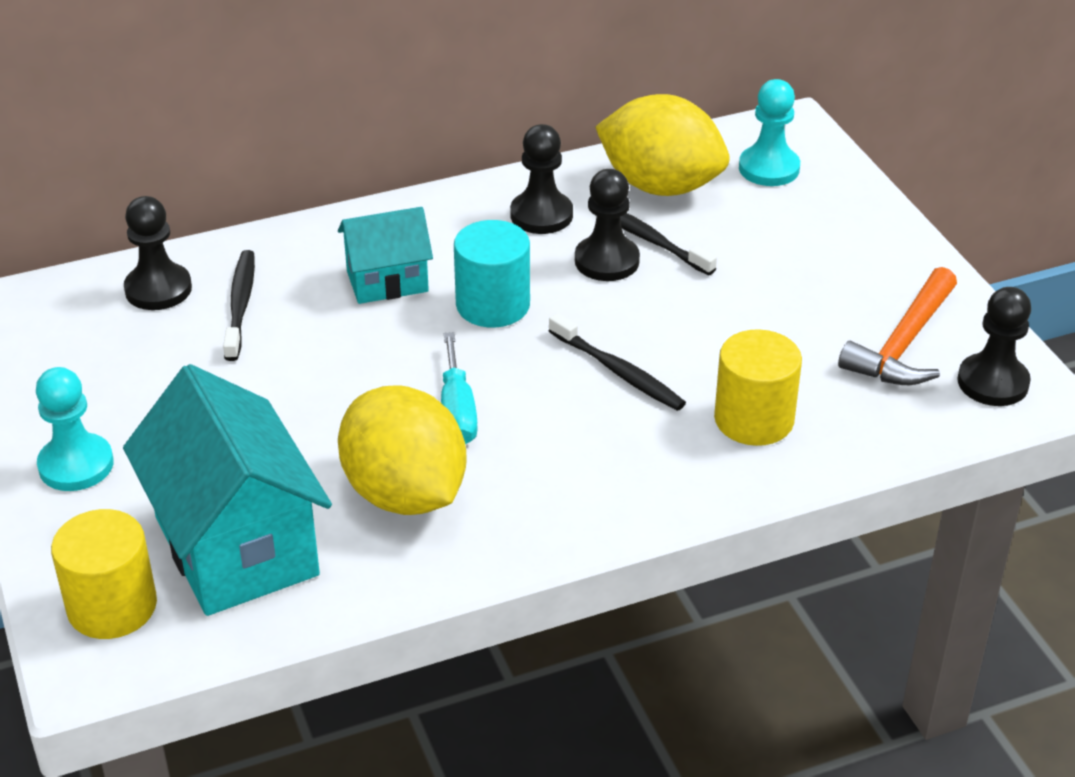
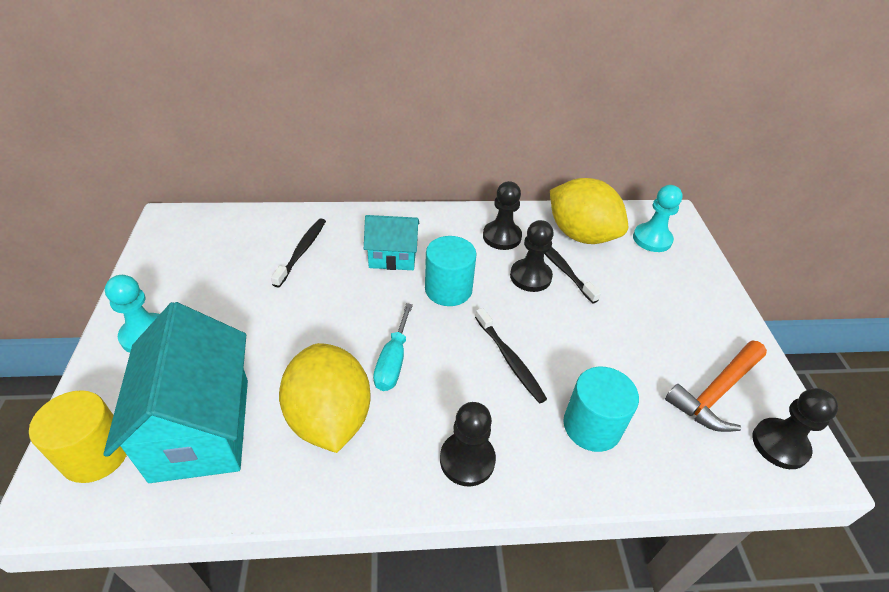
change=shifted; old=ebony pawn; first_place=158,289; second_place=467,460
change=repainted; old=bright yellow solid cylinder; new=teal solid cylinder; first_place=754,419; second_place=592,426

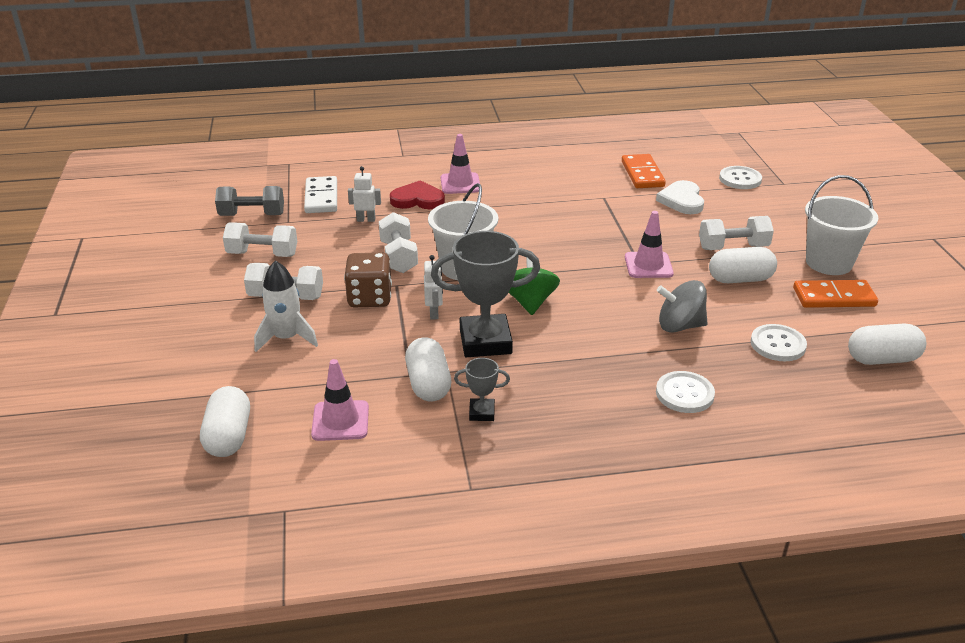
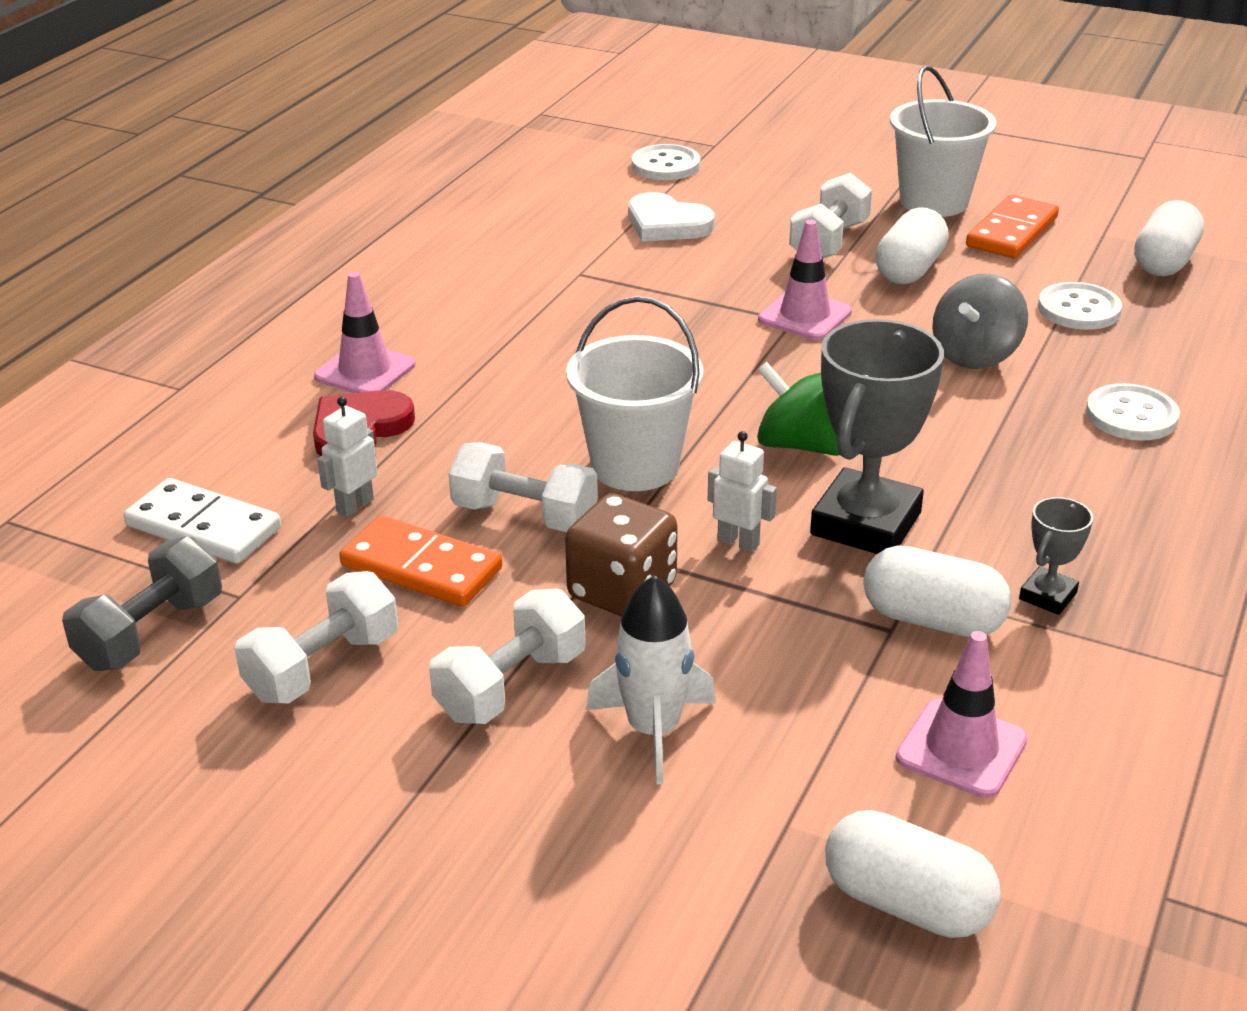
change=shifted; old=bright orange domino piece; first_place=642,174; second_place=421,567

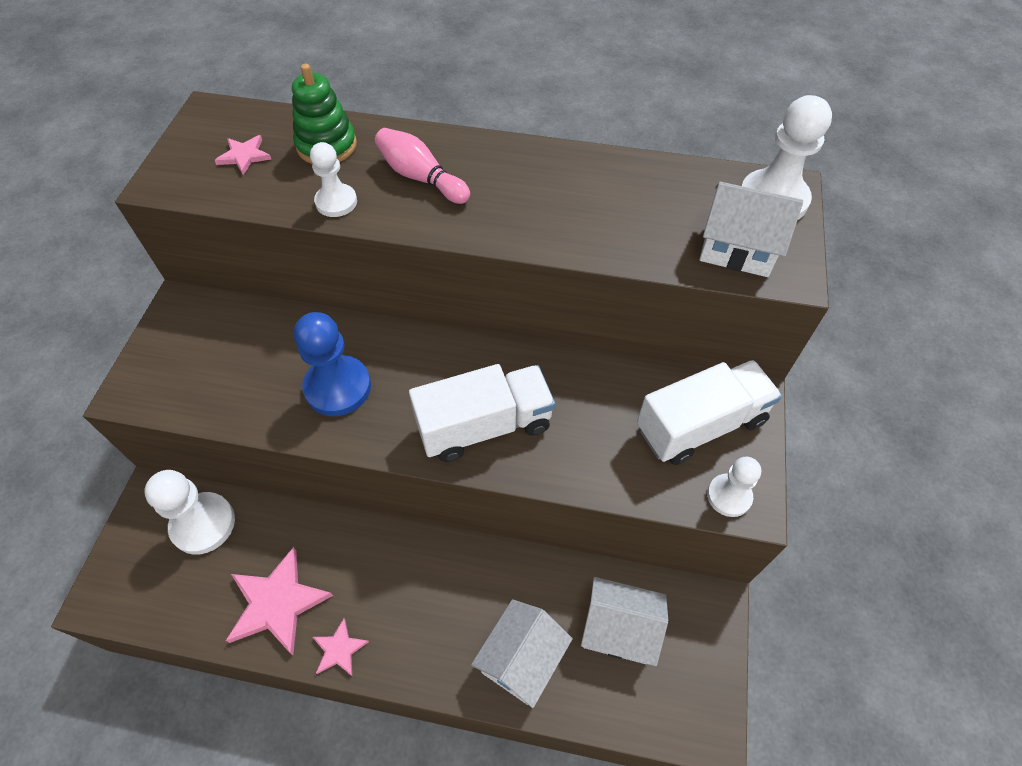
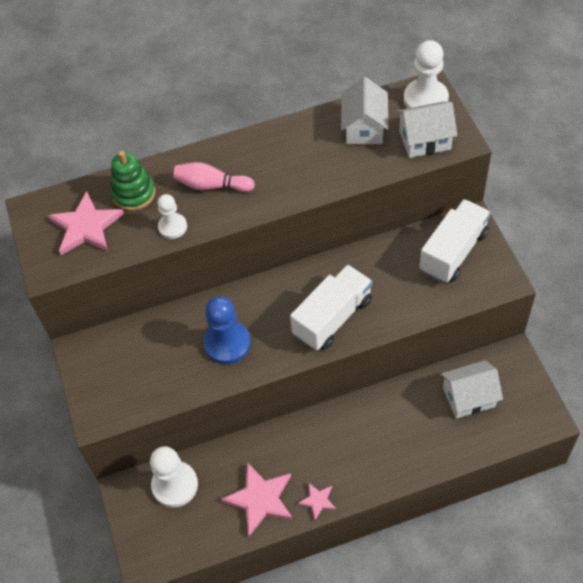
change=scaled; old=rose-pink star; first_place=244,156; second_place=86,227; factor=1.92
change=gone; old=white pawn; first_place=729,496
change=shifted; old=white toy house; first_place=521,659; second_place=364,128

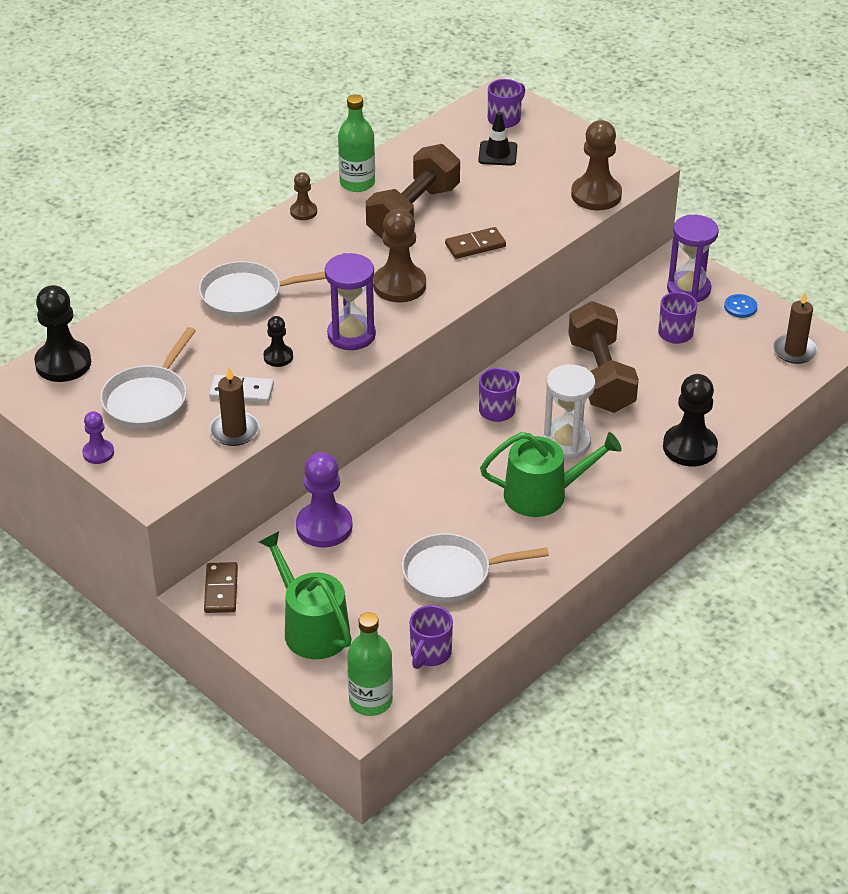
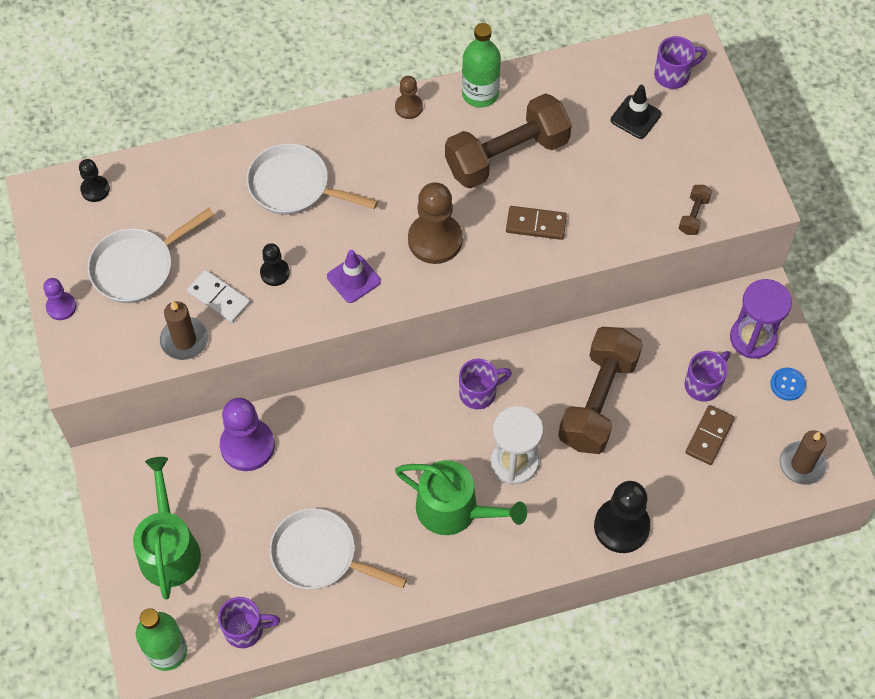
change=swapped; old=dark brown pawn; new=dark brown dumbbell; first_place=596,195; second_place=693,215
change=swapped; old=violet hourglass; new=violet safety cone; first_place=351,335; second_place=353,279
change=scaled; old=ebony pawn; first_place=63,363; second_place=95,189; factor=0.53
change=shifted; old=dark brown domino piece; first_place=221,590; second_place=709,436
change=rotated; old=violet mug; first_place=430,653; second_place=245,629; degrees=-150

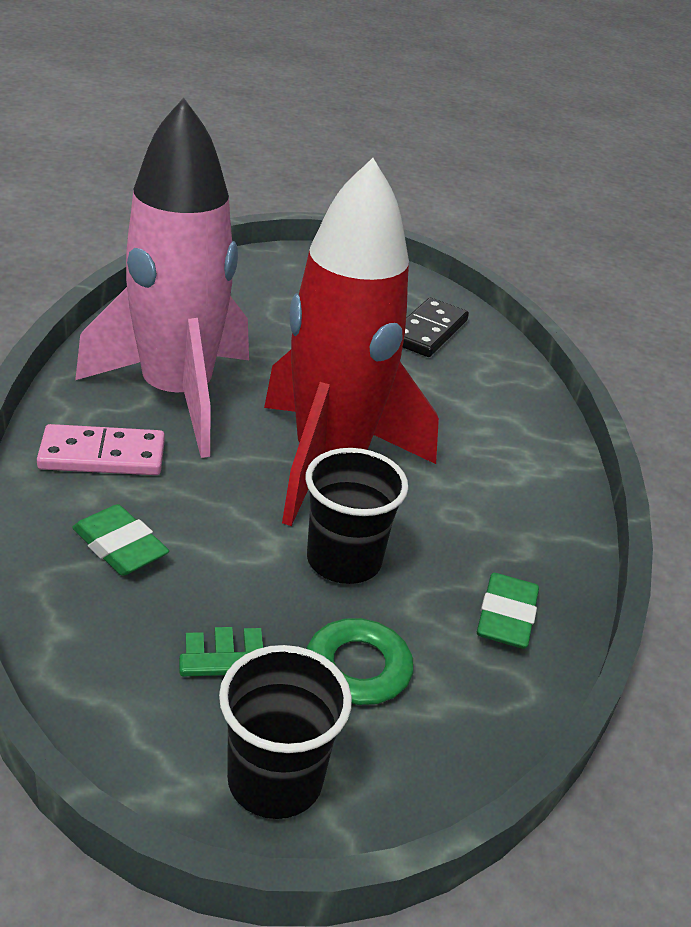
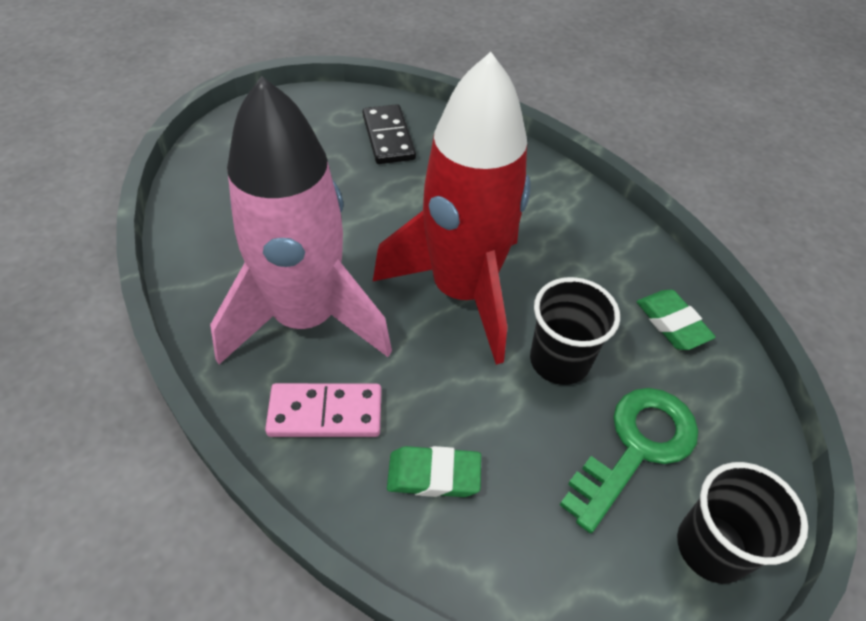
change=rotated; old=rose-pink domino piece; first_place=102,455; second_place=325,413; degrees=45

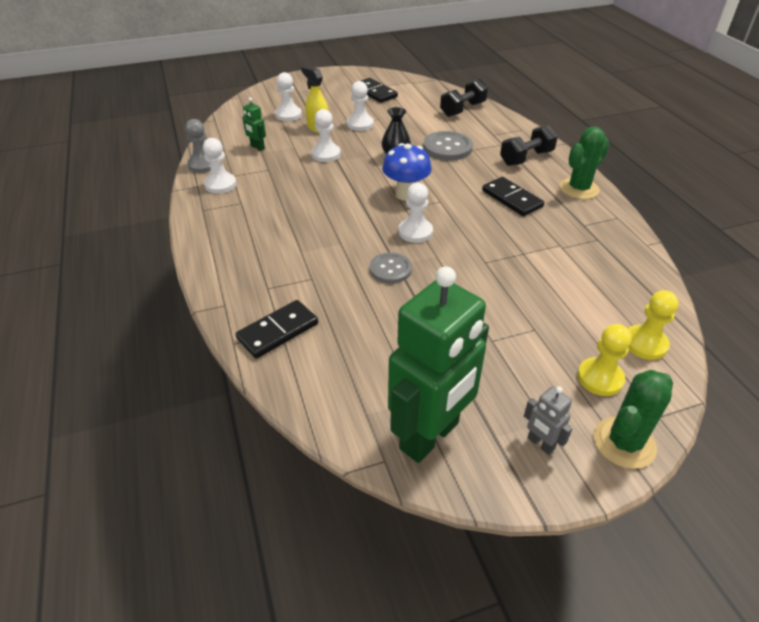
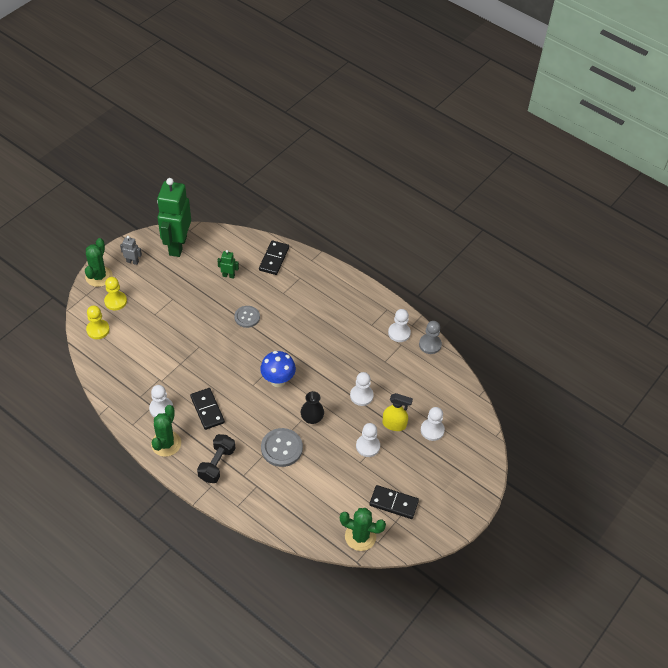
change=gone; old=ebony dumbbell; first_place=462,109
change=shifted; old=emerald robot; first_place=257,147; second_place=228,275
change=rotated; old=ebony domino piece; first_place=511,199; second_place=207,410; degrees=45
change=shifted; old=white pawn; first_place=415,232; second_place=161,408
change=new; new=emerald cactus; second_place=360,536

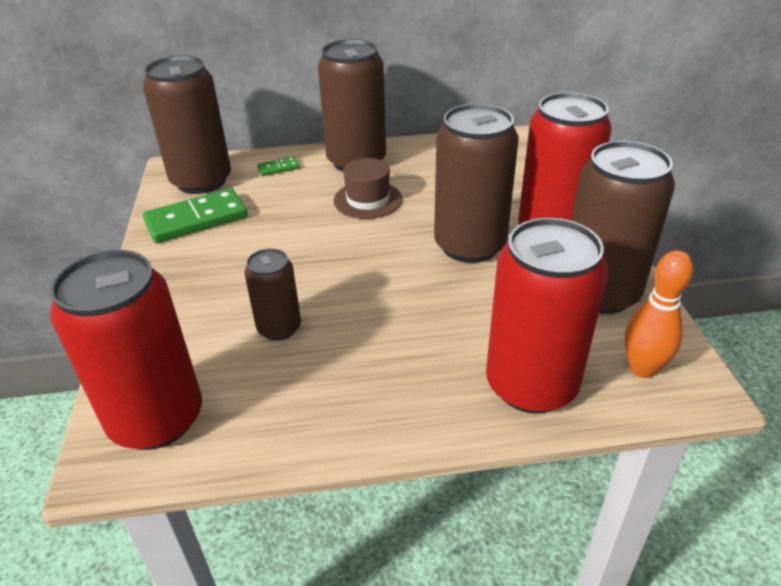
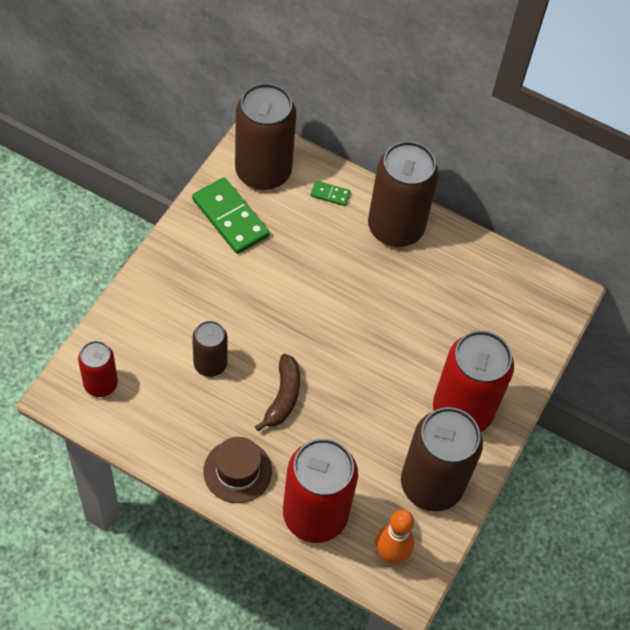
change=gone; old=dark brown soda can; first_place=469,245
change=shifted; old=dark brown hat; first_place=368,200; second_place=237,471
change=rotated; old=emerald domino piece; first_place=196,220; second_place=230,218; degrees=45
change=scaled; old=crimson soda can; first_place=156,419; second_place=101,384; factor=0.54
change=new; new=dark brown banana fruit; second_place=283,397

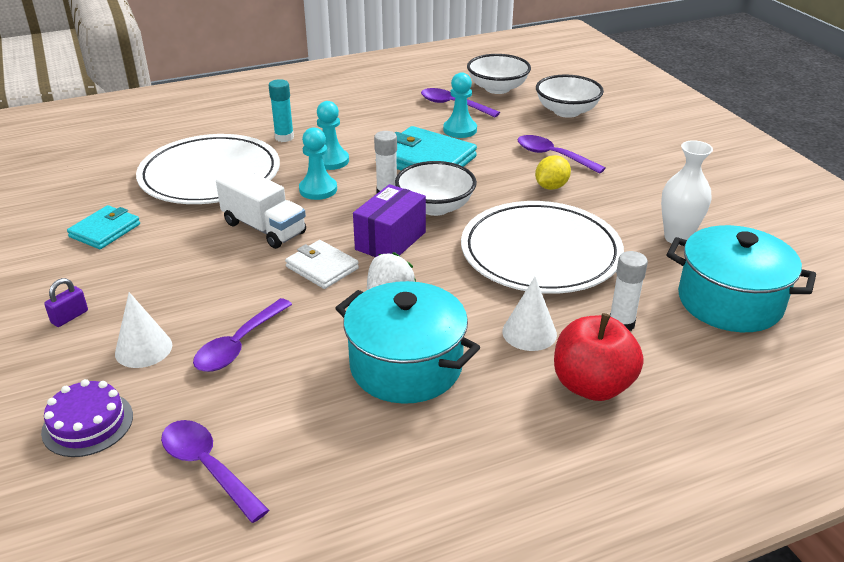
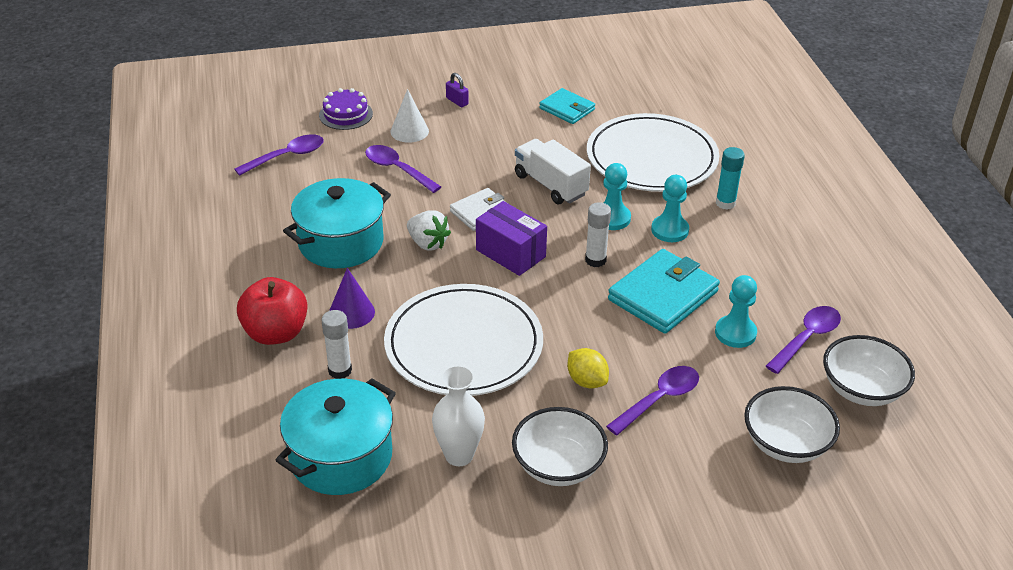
change=shifted; old=white serving bowl; first_place=435,207; second_place=558,465
change=rotated; old=white toy truck; first_place=264,228; second_place=550,185; degrees=90
change=repainted; old=white cone shape; new=violet cone shape; first_place=529,333; second_place=351,312

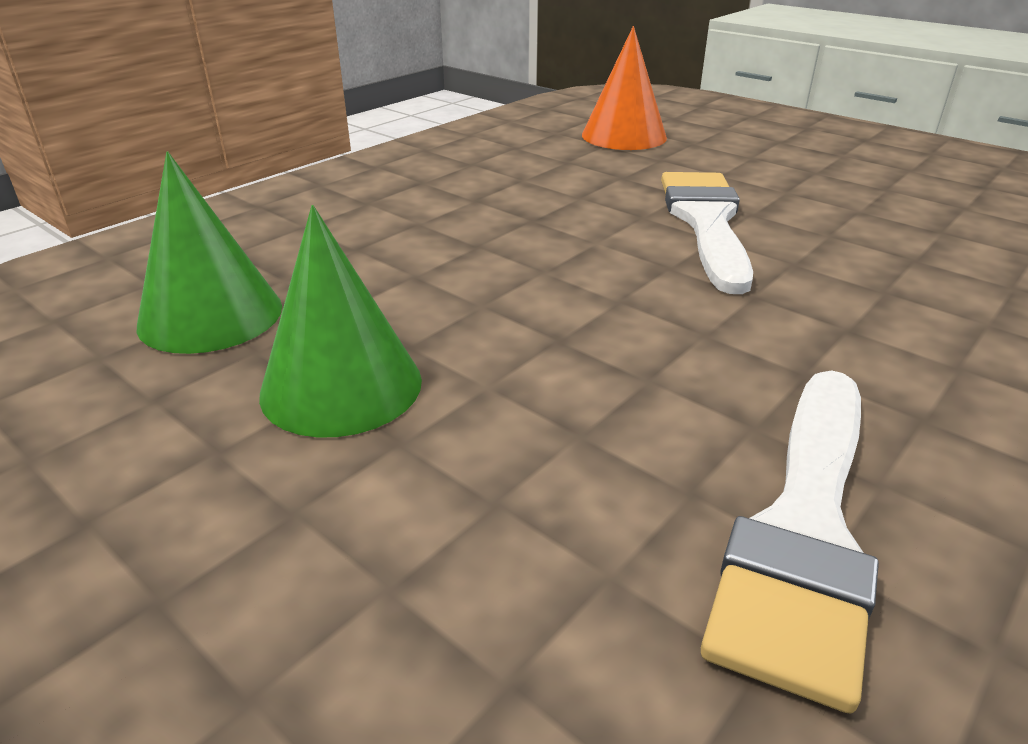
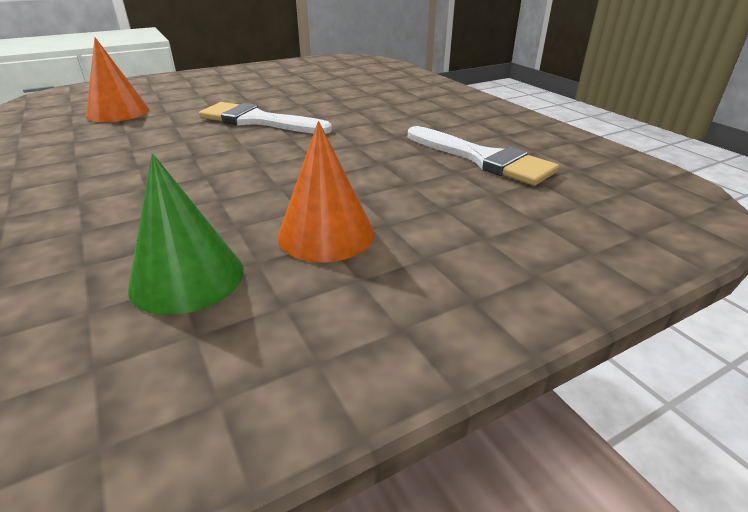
change=repainted; old=emerald cone shape; new=bright orange cone shape; first_place=341,386; second_place=326,234

